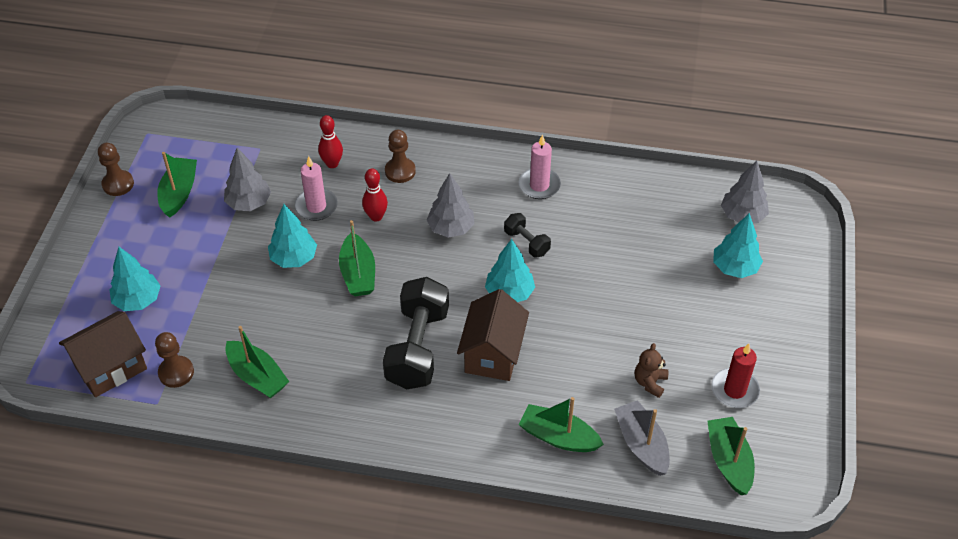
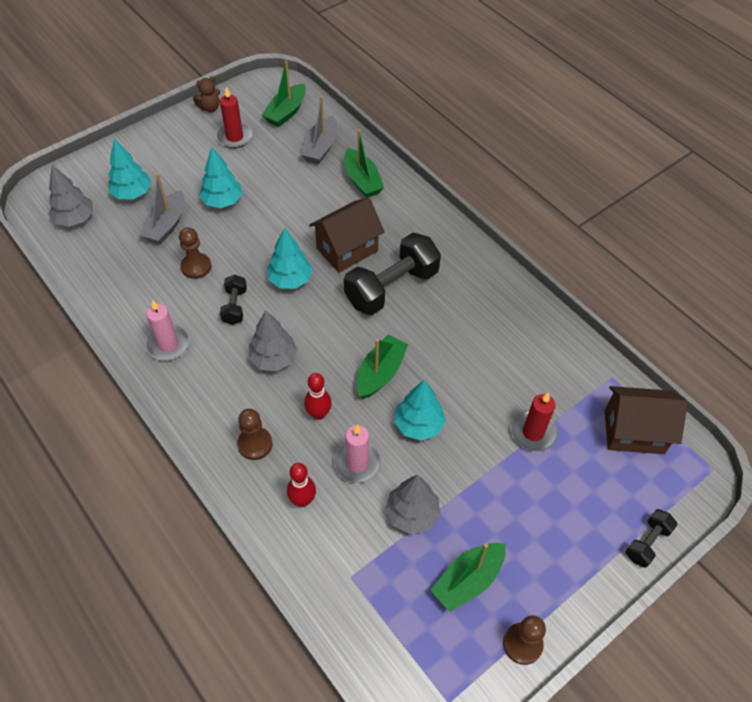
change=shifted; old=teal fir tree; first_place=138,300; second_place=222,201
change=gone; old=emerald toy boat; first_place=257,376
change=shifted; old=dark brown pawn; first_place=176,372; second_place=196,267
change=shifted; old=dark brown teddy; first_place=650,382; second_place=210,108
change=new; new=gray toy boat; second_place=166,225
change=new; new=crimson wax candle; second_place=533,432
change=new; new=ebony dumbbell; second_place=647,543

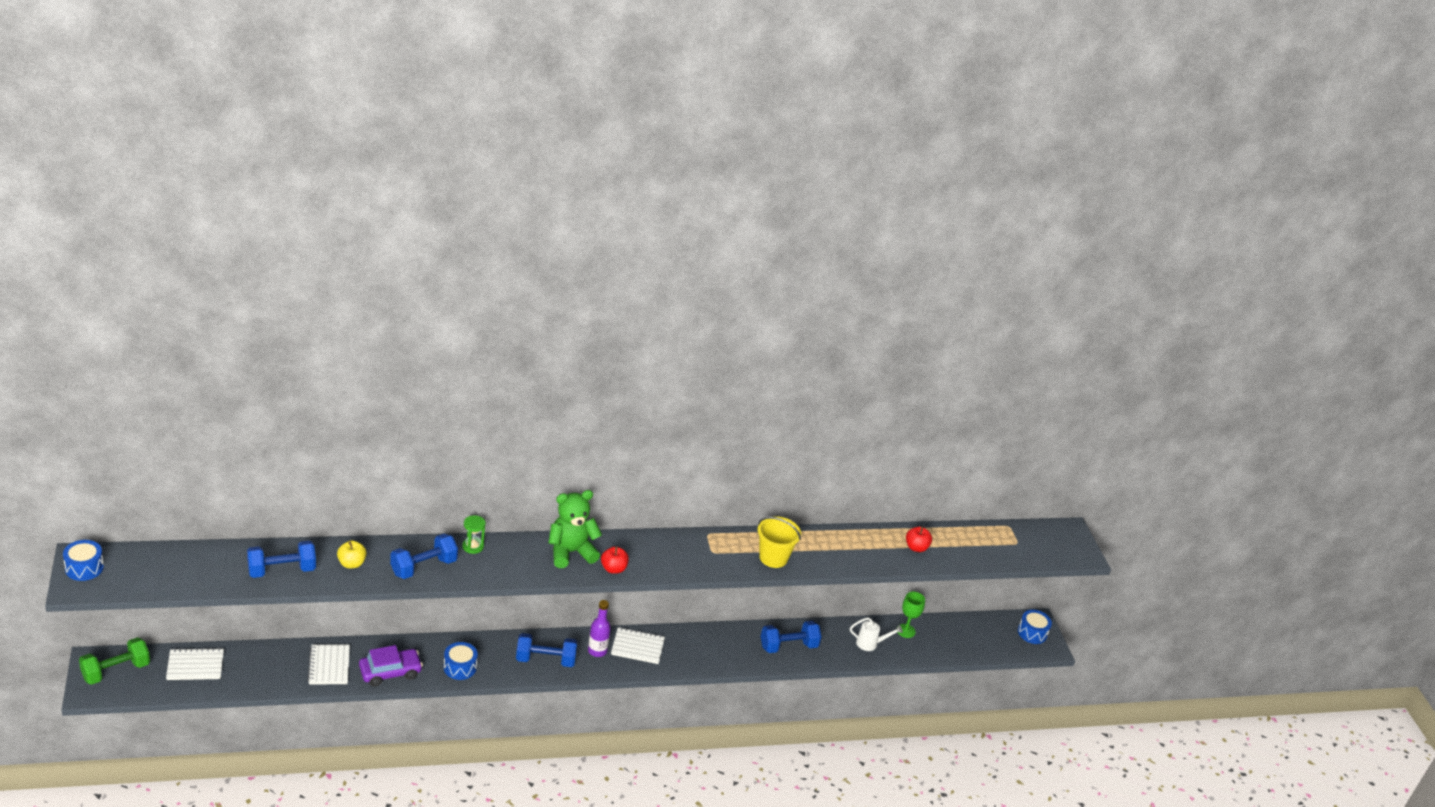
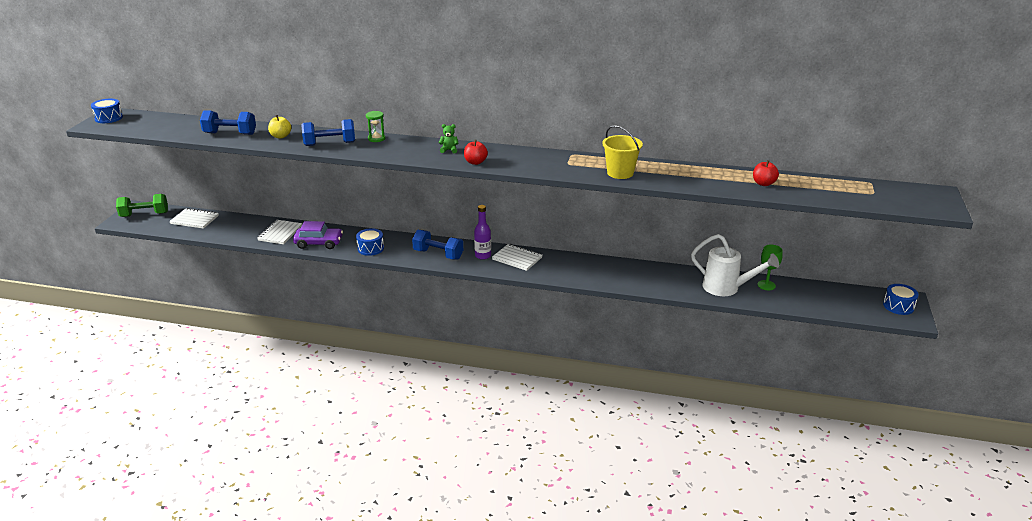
change=scaled; old=emerald teddy; first_place=571,552; second_place=449,150; factor=0.44
change=scaled; old=white watering can; first_place=870,644; second_place=726,288; factor=1.8
change=gone; old=cobalt dumbbell; first_place=788,646

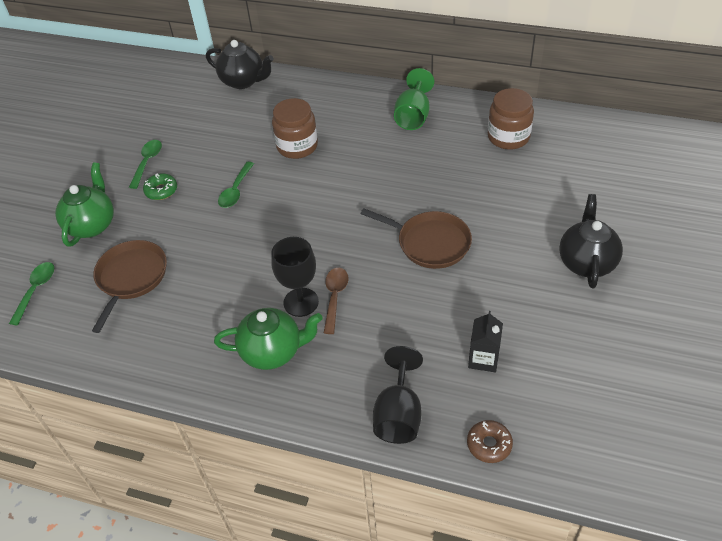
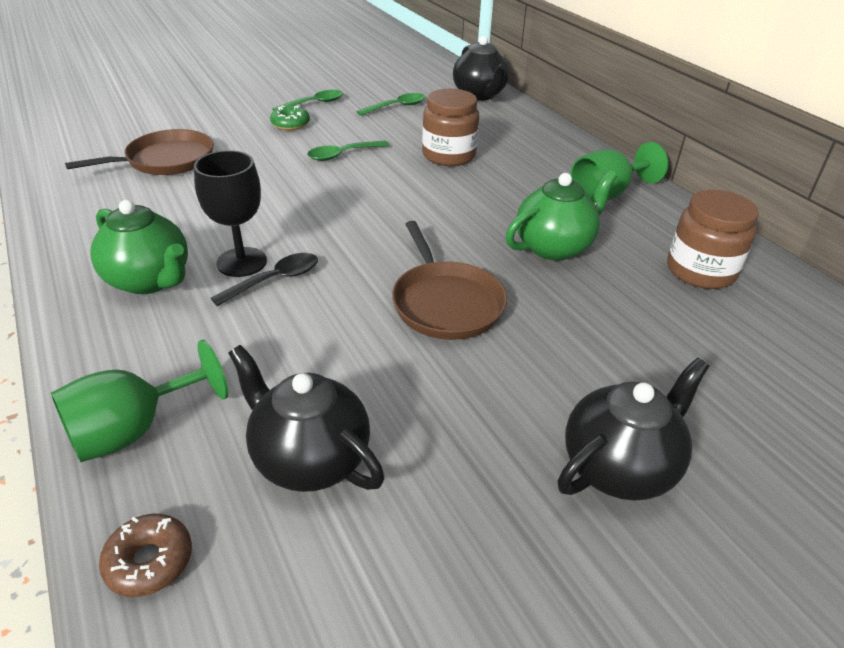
change=shifted; old=emerald tea pot; first_place=92,225; second_place=554,247
change=shifted; old=emerald tablespoon; first_place=36,290; second_place=397,107
change=repainted; old=dark brown tablespoon; new=ebony tablespoon; first_place=335,297; second_place=275,280
change=swapped; old=ebony carton; new=ebony tea pot; first_place=483,359; second_place=310,459
change=repainted; old=ebony goblet; new=emerald goblet; first_place=398,414; second_place=134,430

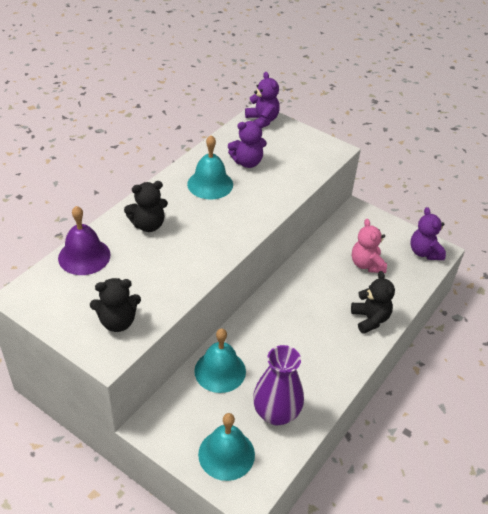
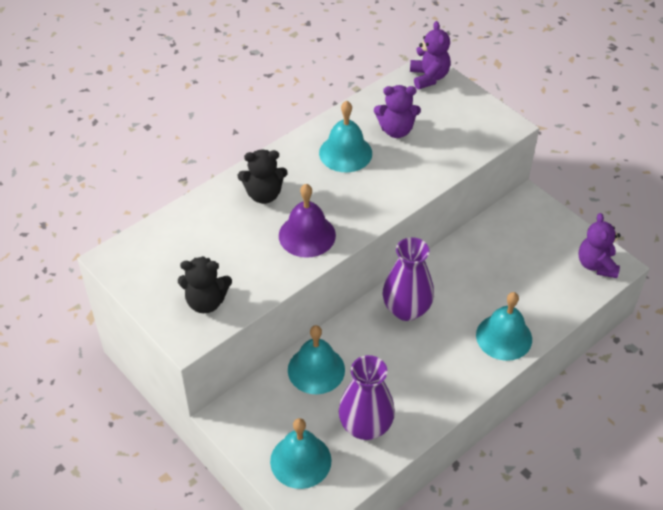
change=shifted; old=violet school bell; first_place=84,256; second_place=307,235
change=gone; old=rose-pink teddy; first_place=366,264
change=swapped; old=ebony teddy; new=teal school bell; first_place=370,319; second_place=504,337
change=new; new=violet tall vase; second_place=406,309

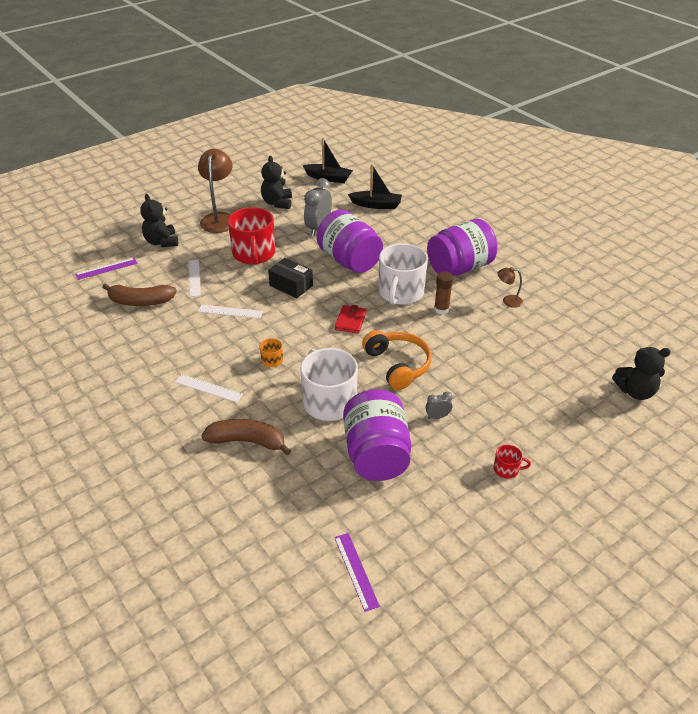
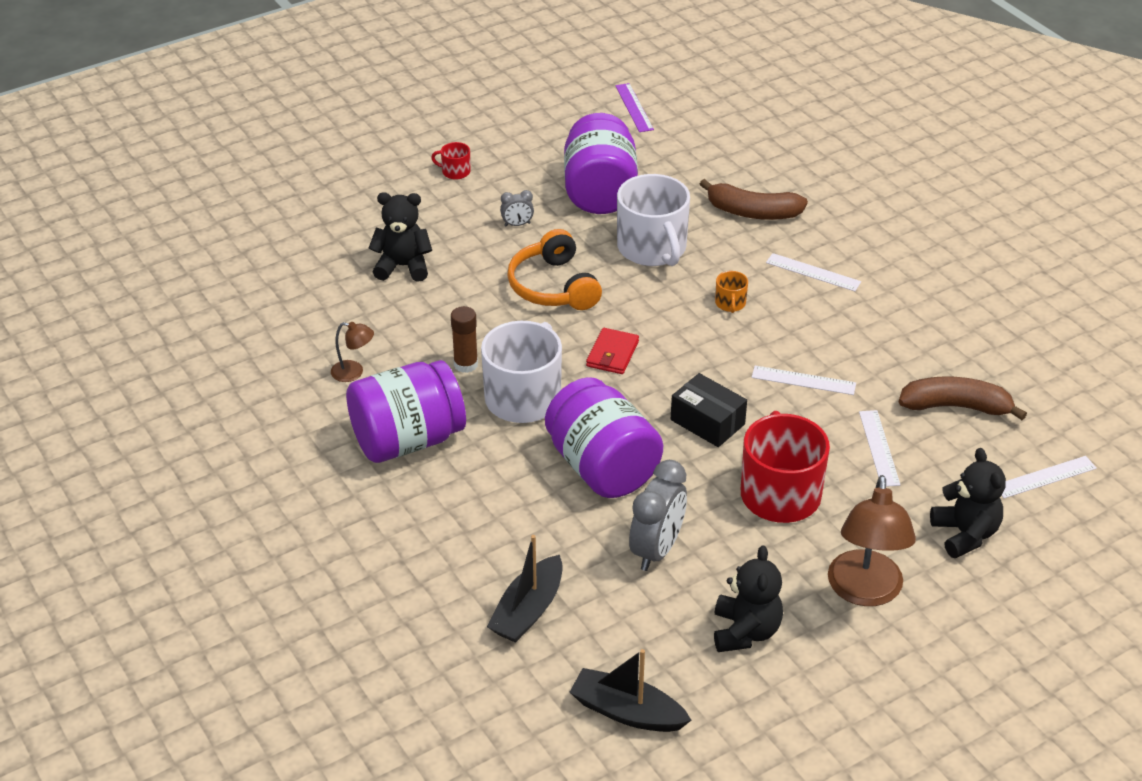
change=rotated; old=ebony toy boat; first_place=376,205; second_place=528,610; degrees=-75
change=repainted; old=violet measuring stick; new=white measuring stick; first_place=106,268; second_place=1045,477
change=shifted; old=ebony teddy; first_place=635,391; second_place=403,266

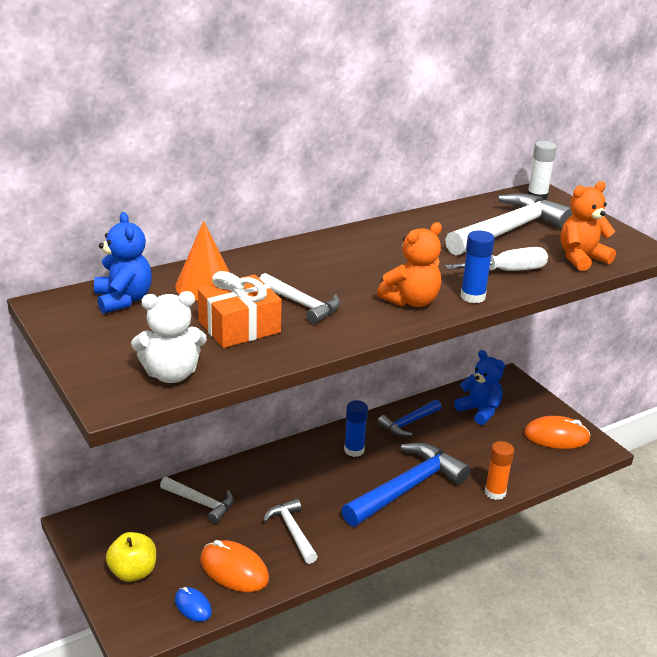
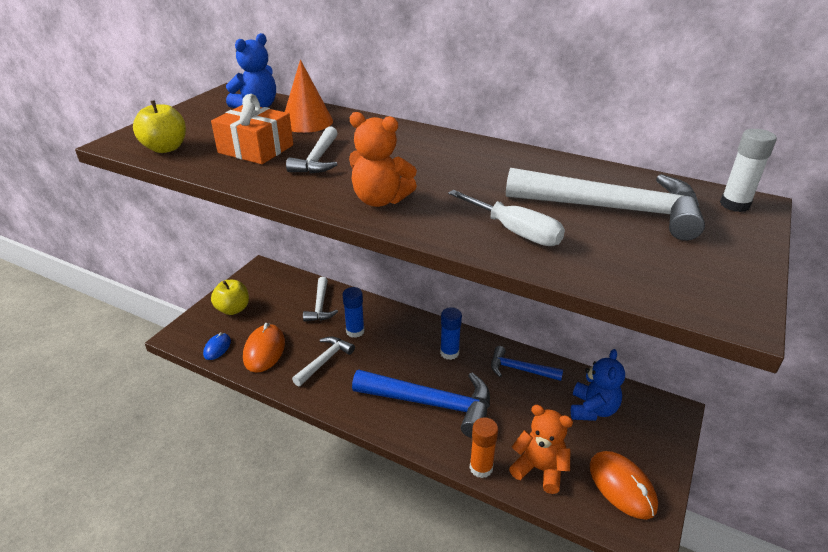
change=shifted; old=bright orange teddy; first_place=581,258; second_place=539,469
change=shifted; old=cobalt stick of glue; first_place=472,297; second_place=355,331
change=swapped; old=white teddy; new=bright yellow toy apple; first_place=171,374; second_place=165,148

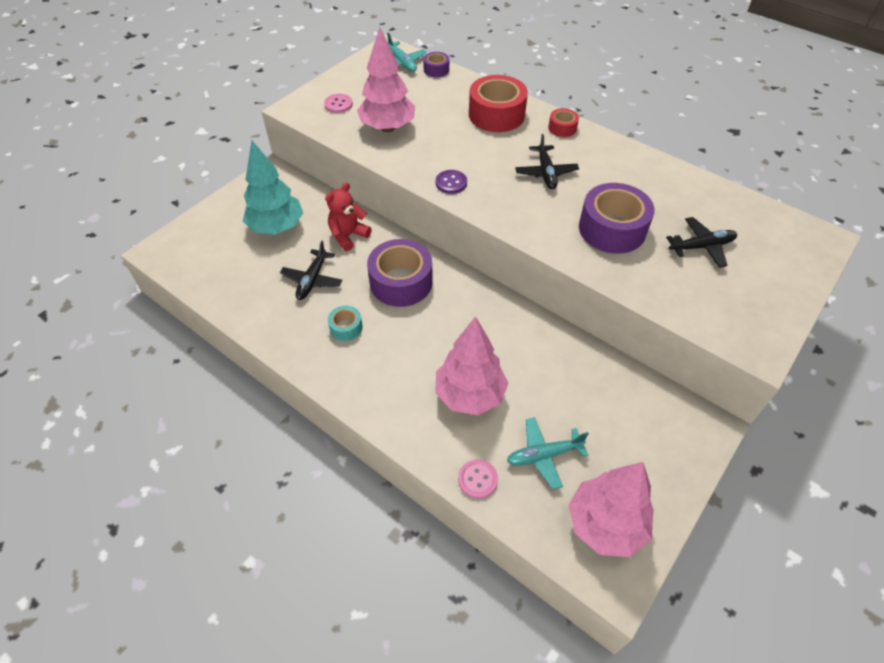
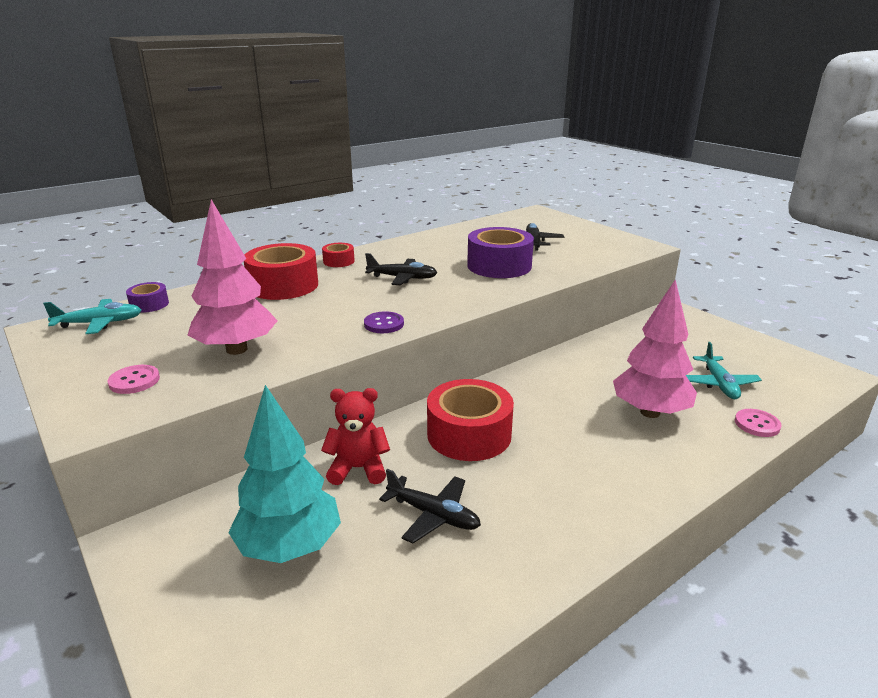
change=rotated; old=crimson teddy; first_place=348,236; second_place=358,468; degrees=120
change=repainted; old=violet tape; new=crimson tape; first_place=401,282; second_place=469,434
change=gone; old=teal tape; first_place=346,327
change=gone; old=rose-pink fir tree; first_place=605,525

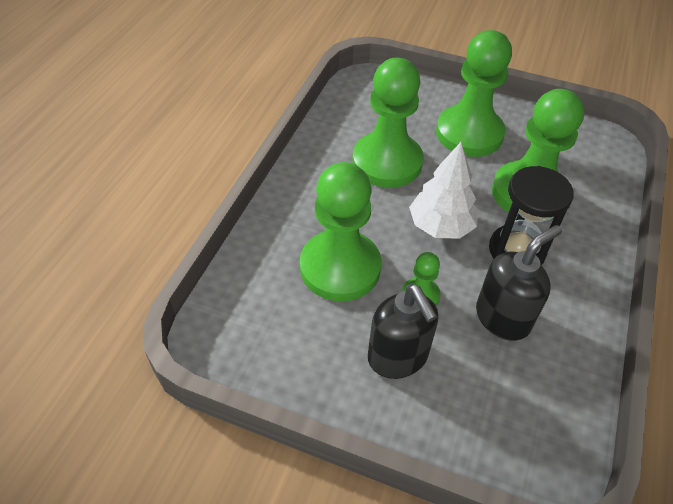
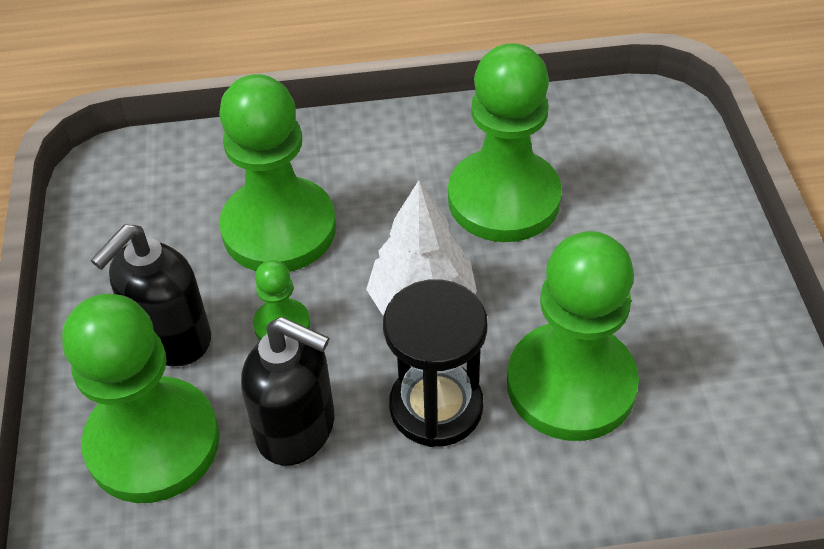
change=shifted; old=emerald pawn; first_place=469,133; second_place=153,443

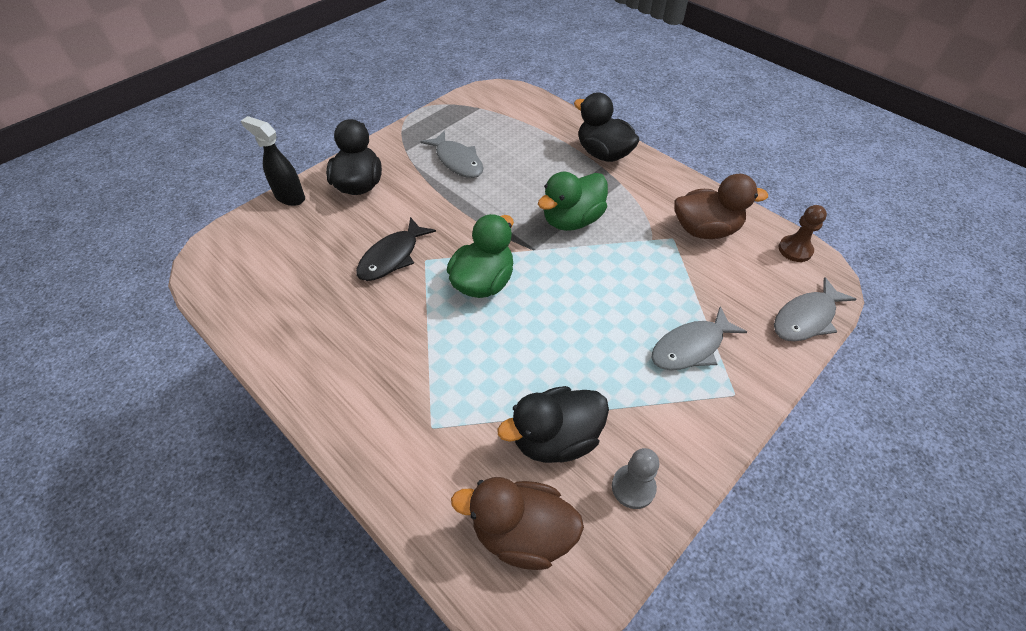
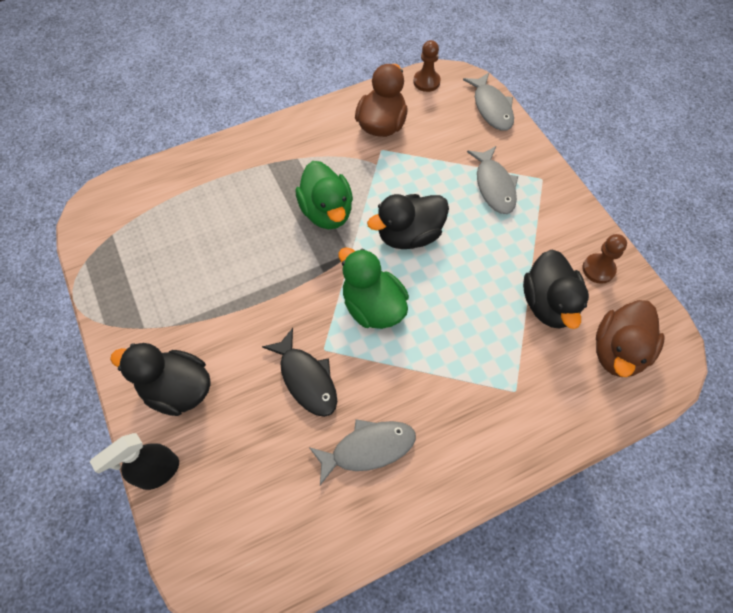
change=shifted; old=ebony duck; first_place=603,154; second_place=409,235
change=shifted; old=gray fish figure; first_place=457,161; second_place=368,448
change=repainted; old=gray pawn; new=dark brown pawn; first_place=633,487; second_place=598,269

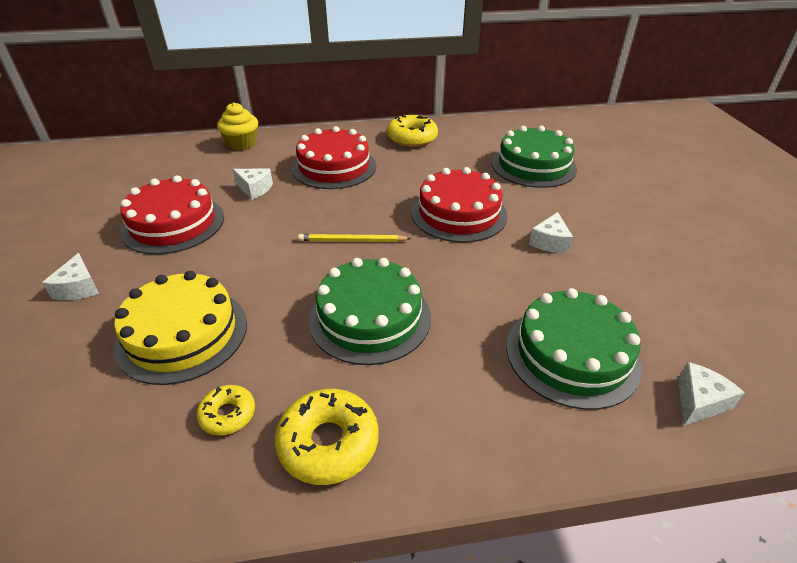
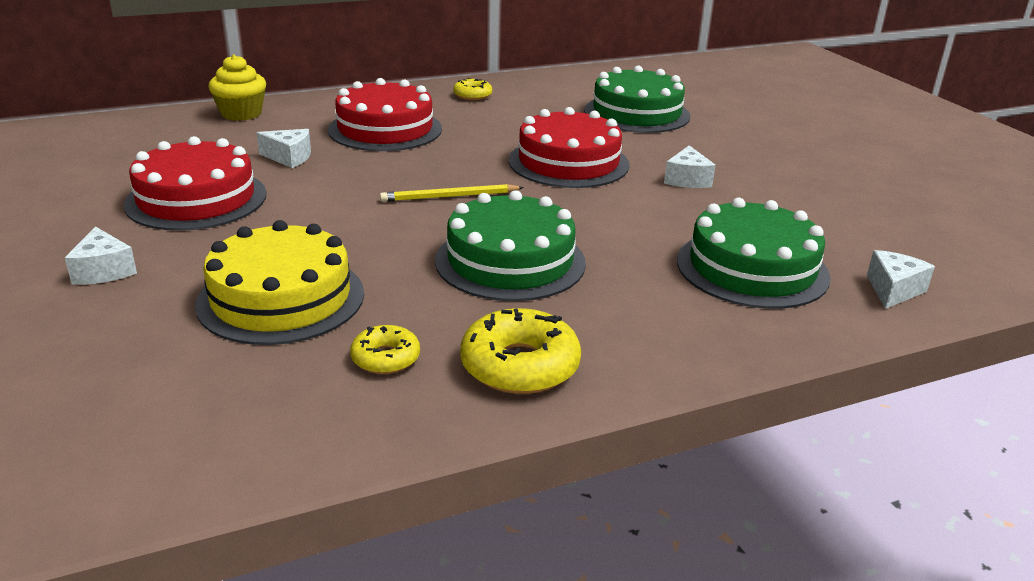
change=scaled; old=bright yellow glazed donut; first_place=412,138; second_place=472,95; factor=0.58

